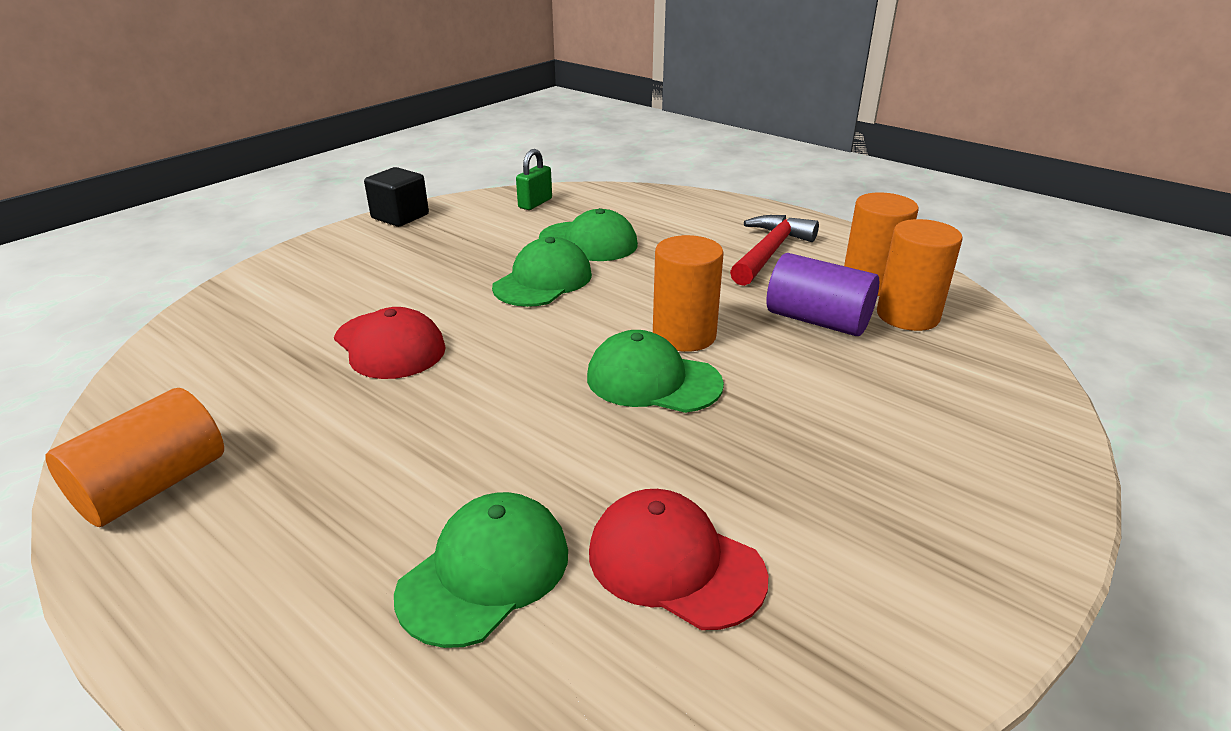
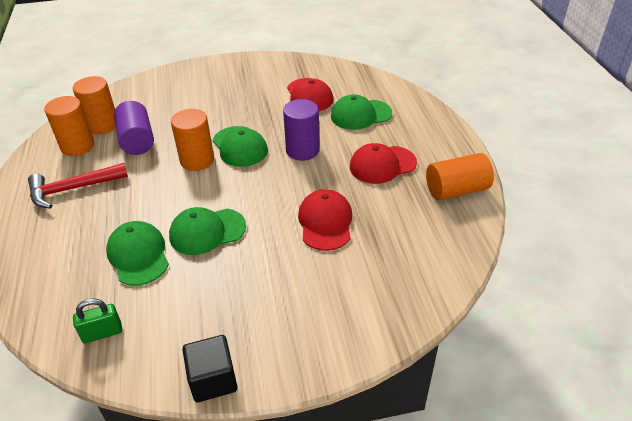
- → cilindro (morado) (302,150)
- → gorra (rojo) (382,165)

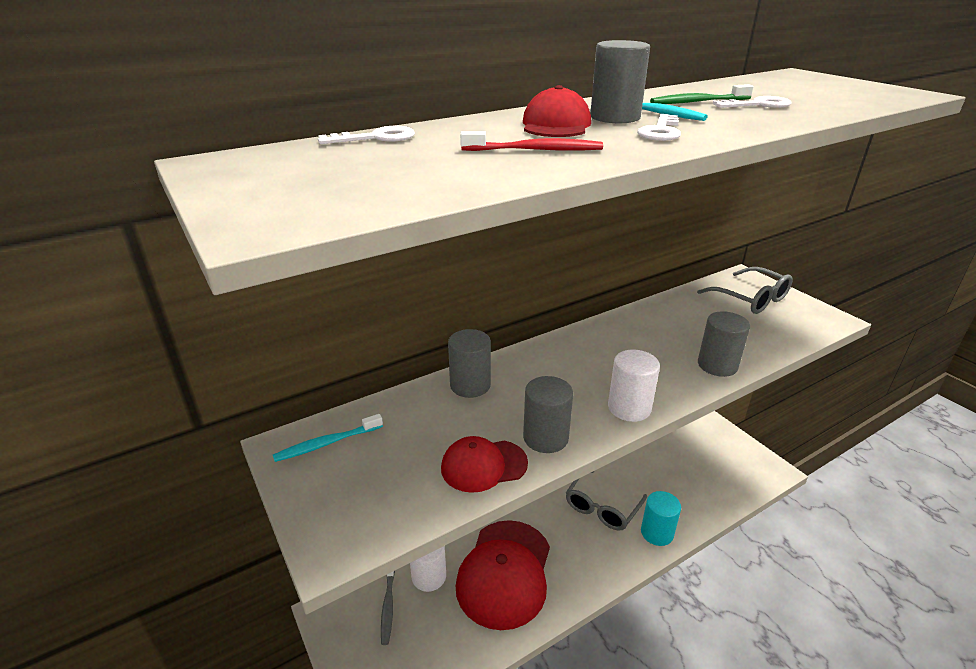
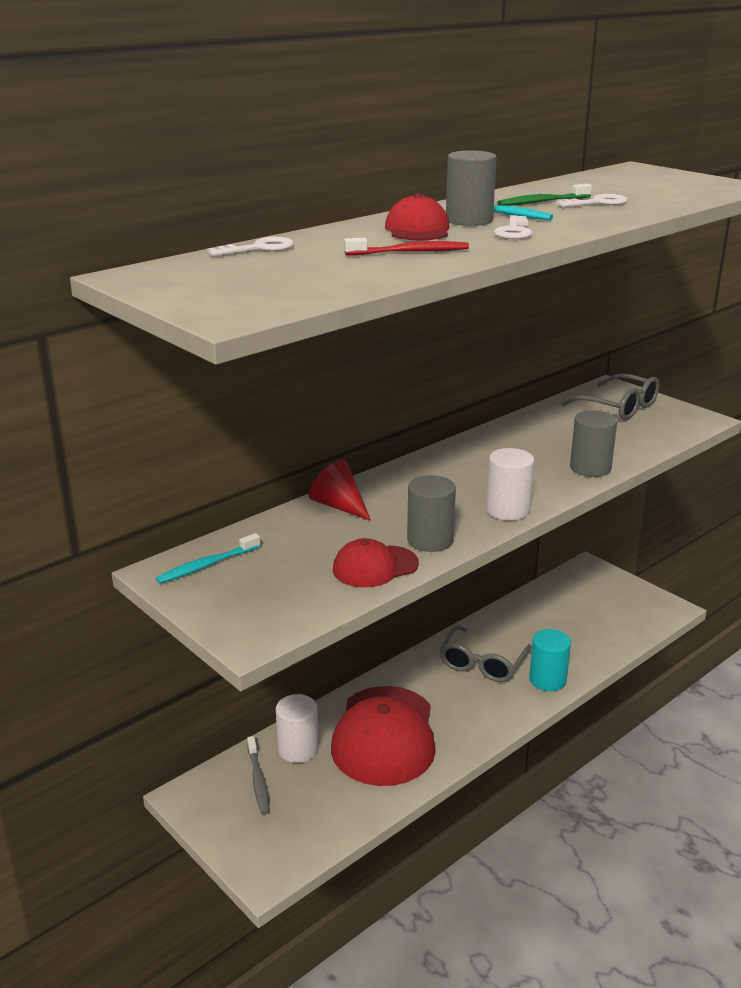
cilindro (gris) (470,385) → cono (rojo) (339,506)

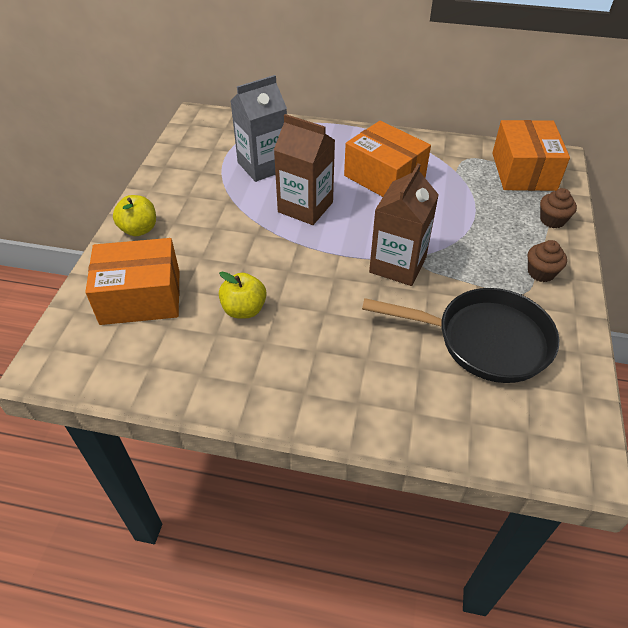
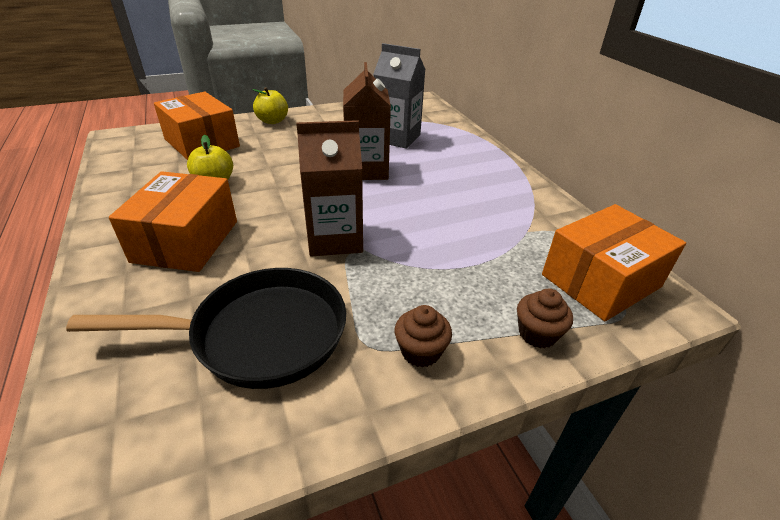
caja (naranja) (384,177) → caja (naranja) (186,241), relocated
sartén (negro) (485,340) → sartén (negro) (260,335), 75 degrees counterclockwise

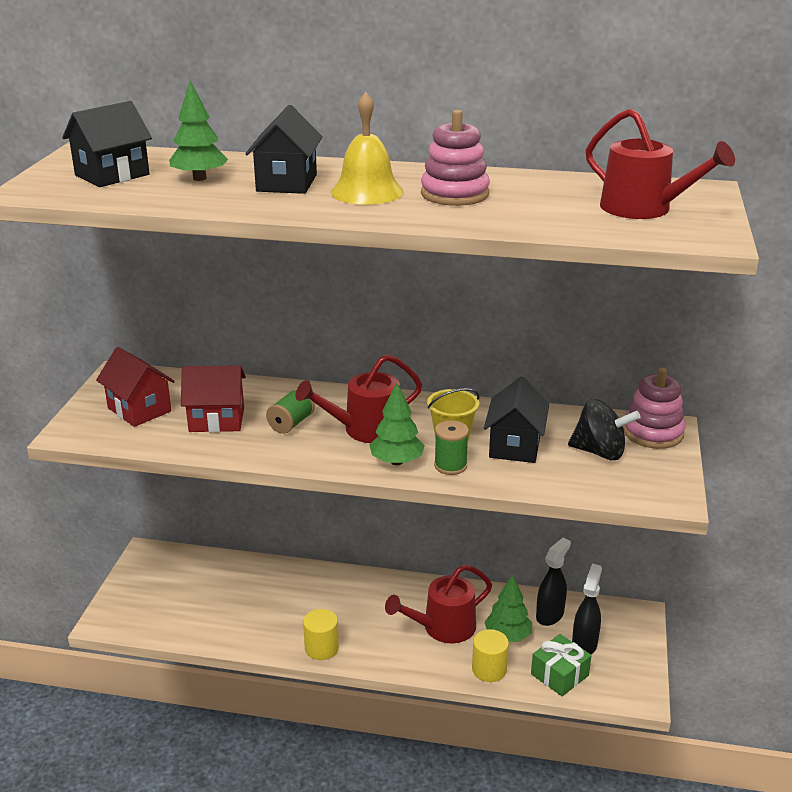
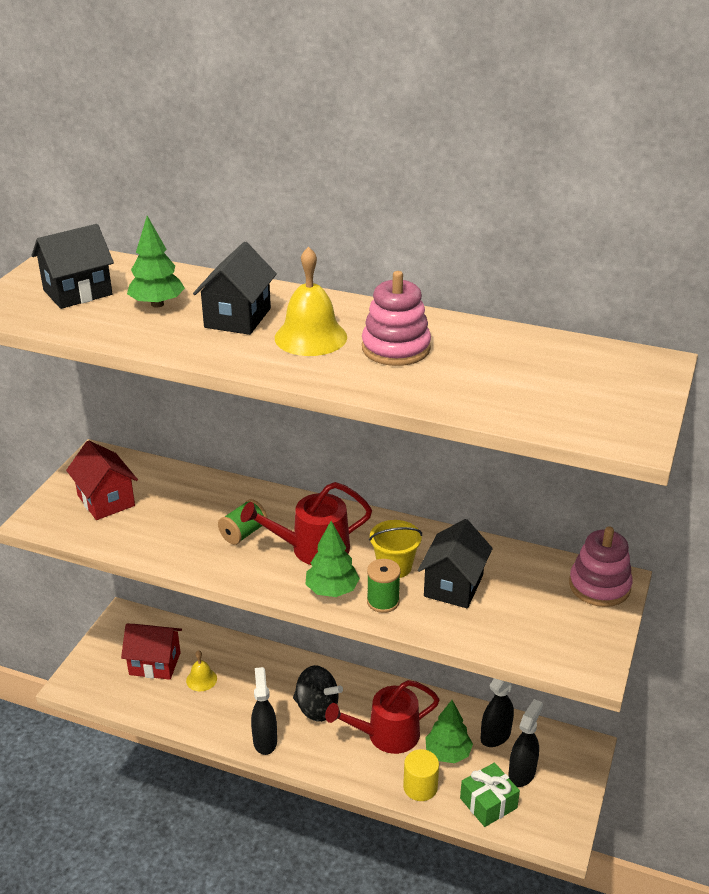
regadera (rojo) (643,209) → -
- → campana (amarillo) (201,679)
casa (rojo) (217,420) → casa (rojo) (155,664), relocated
peonza (negro) (600,452) → peonza (negro) (317,708), relocated
cilindro (amarillo) (321,648) → pulverizador (negro) (265,741)

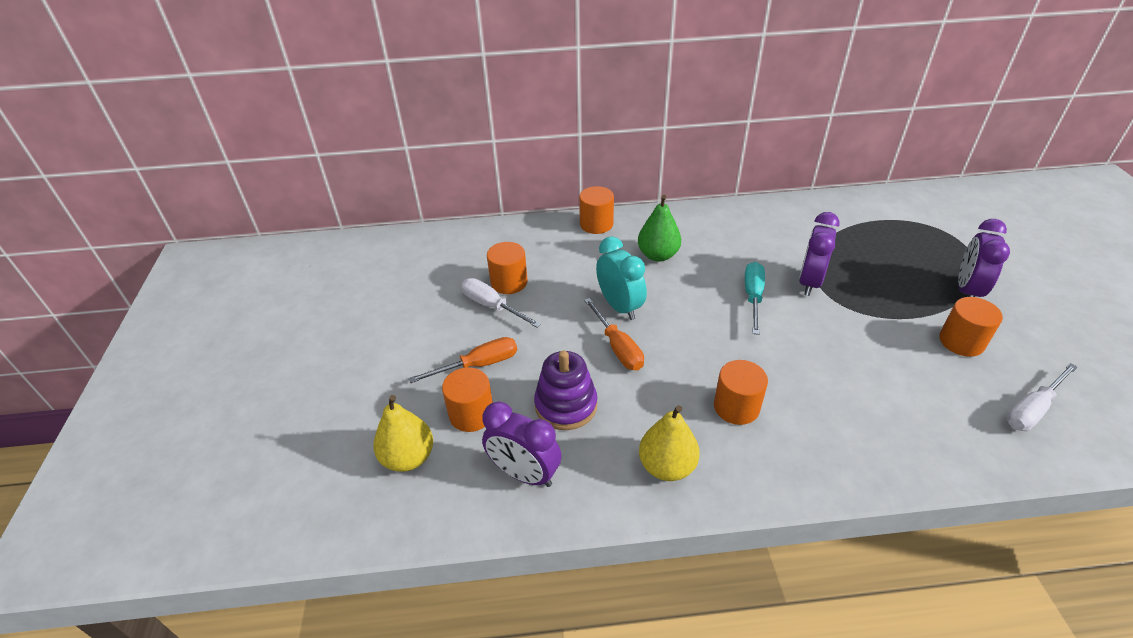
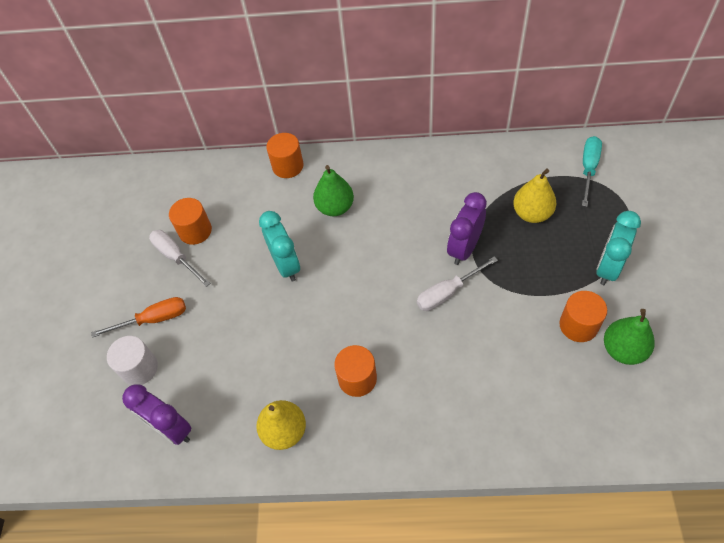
juguete apilable (morado) (566,405) → -
destornillador (naranja) (617,347) → -
- → pera (verde) (623,350)
pera (amarillo) (408,458) → pera (amarillo) (532,213), relocated
destornillador (turquesa) (753,297) → destornillador (turquesa) (588,169), relocated
destornillador (blanco) (1032,409) → destornillador (blanco) (448,292), relocated
cilindro (naranja) (471,414) → cilindro (blanco) (139,368)
despertador (morado) (967,290) → despertador (turquesa) (608,268)

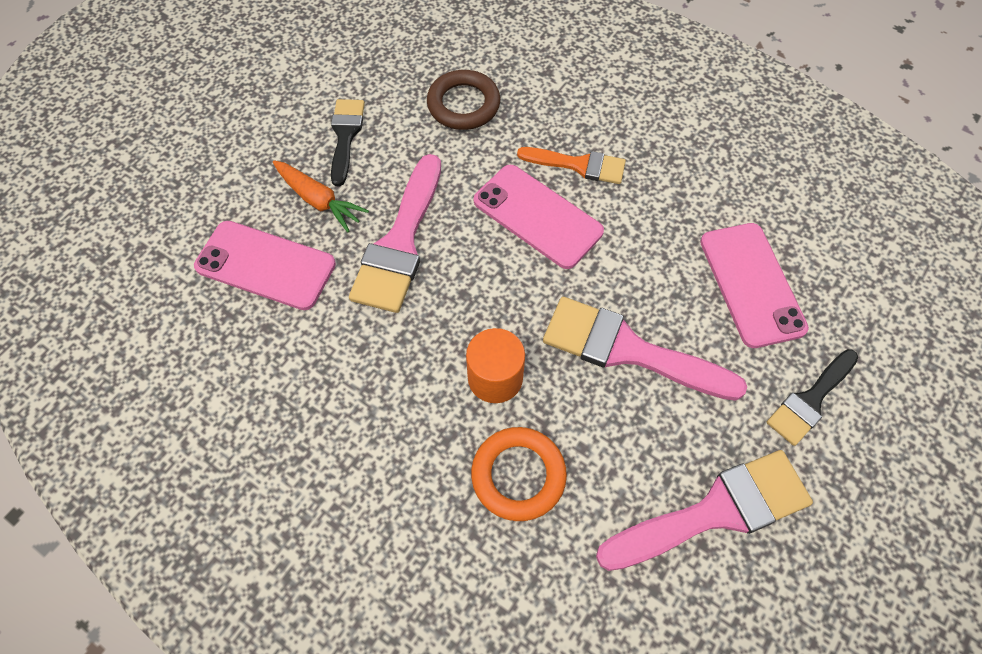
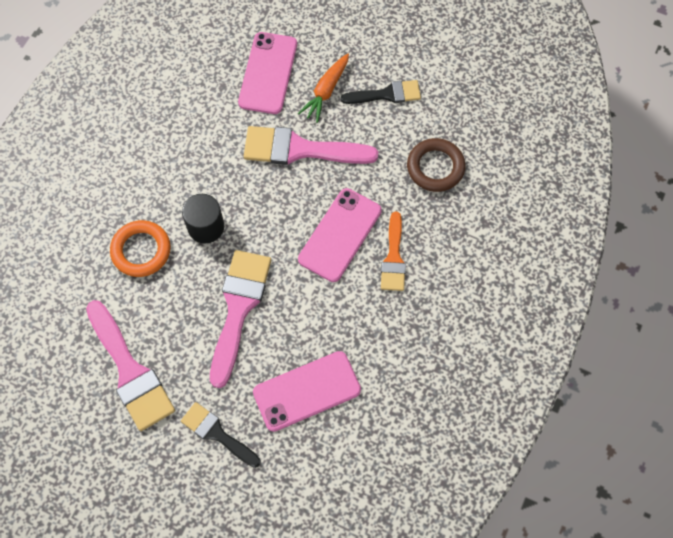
cilindro (naranja) (495,378) → cilindro (negro) (206,227)

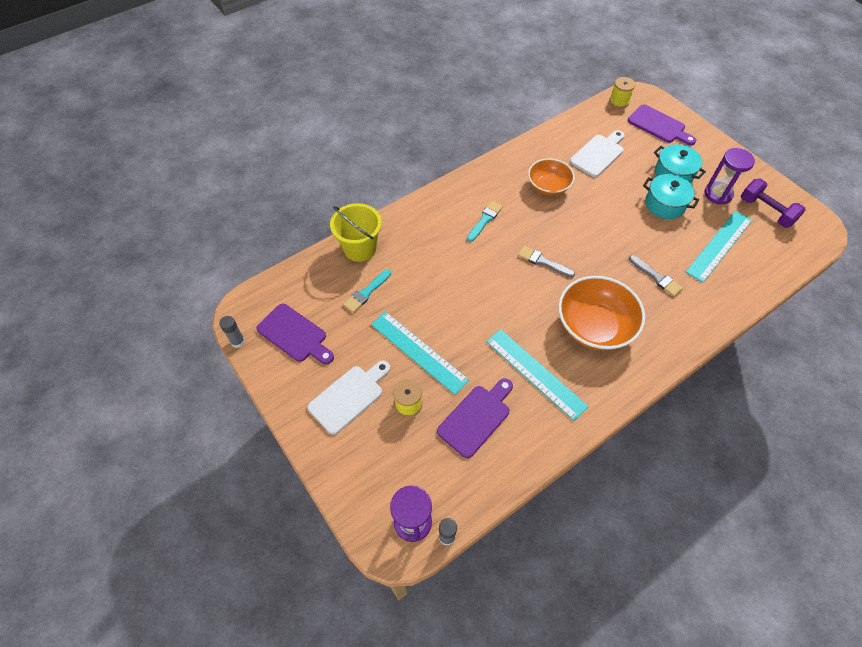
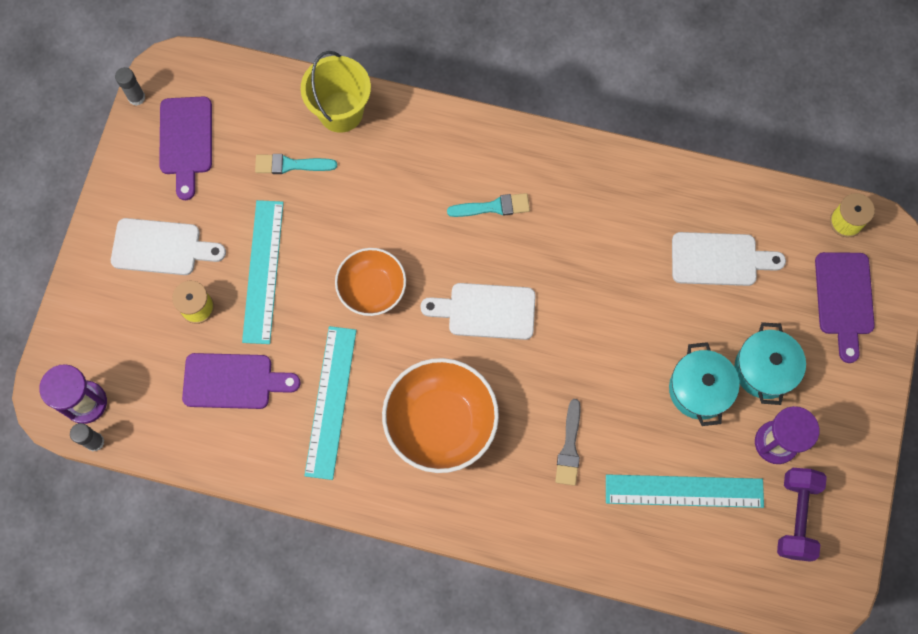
cuenco (naranja) (548,186) → cuenco (naranja) (372,288), relocated
pincel (gris) (543,262) → tabla de cortar (blanco) (486,311)

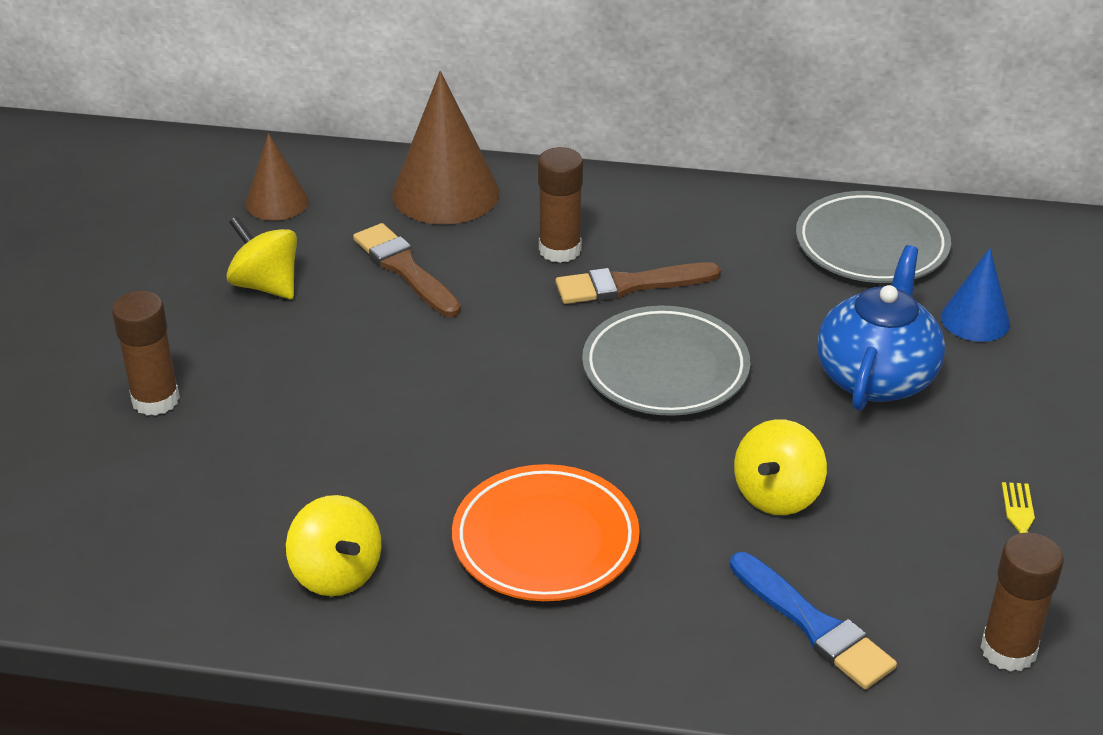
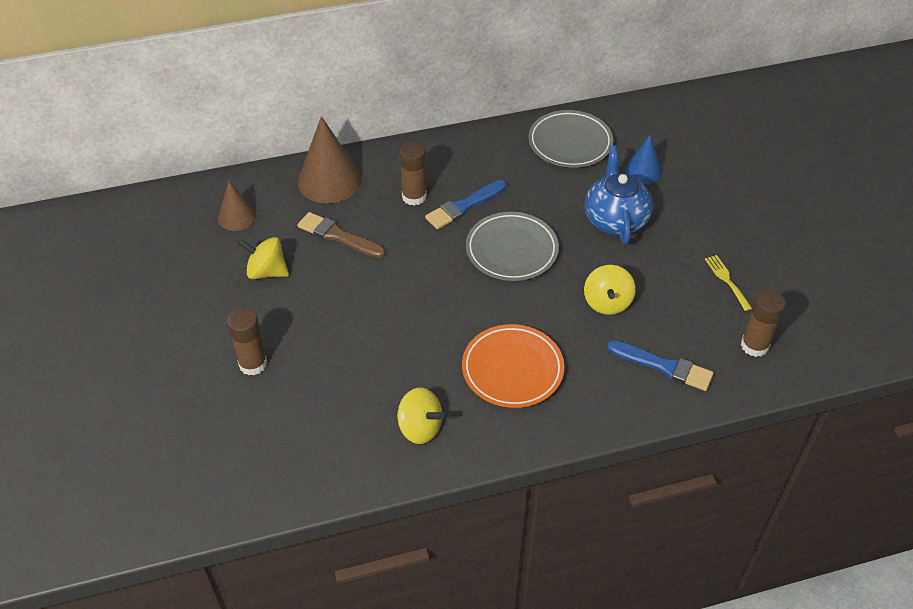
pincel (marrón) (630,285) → pincel (azul) (464,206)

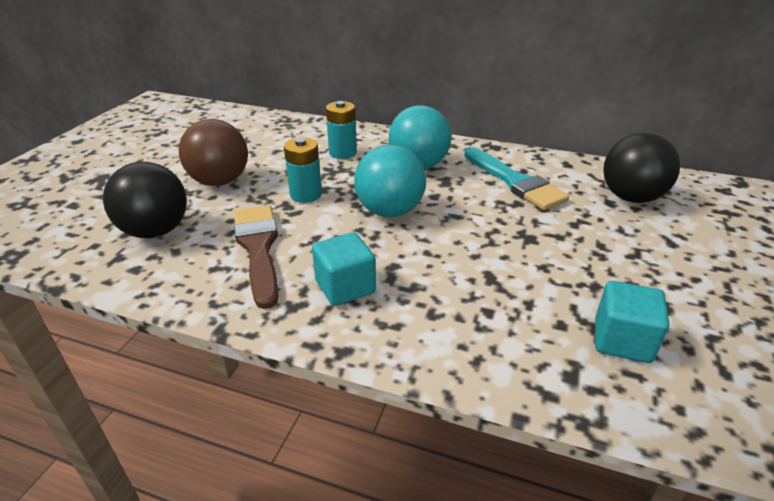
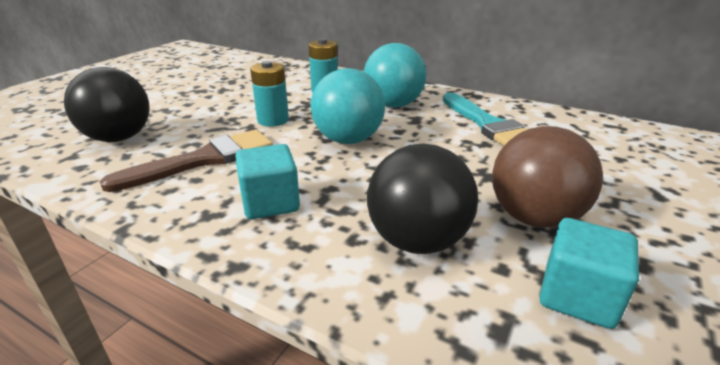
pelota (marrón) (220,181) → pelota (marrón) (534,217), relocated
pelota (negro) (631,197) → pelota (negro) (417,241), relocated
pincel (marrón) (258,248) → pincel (marrón) (204,160), 60 degrees clockwise

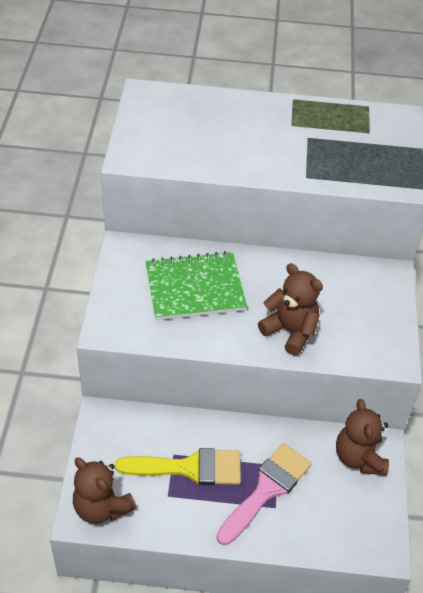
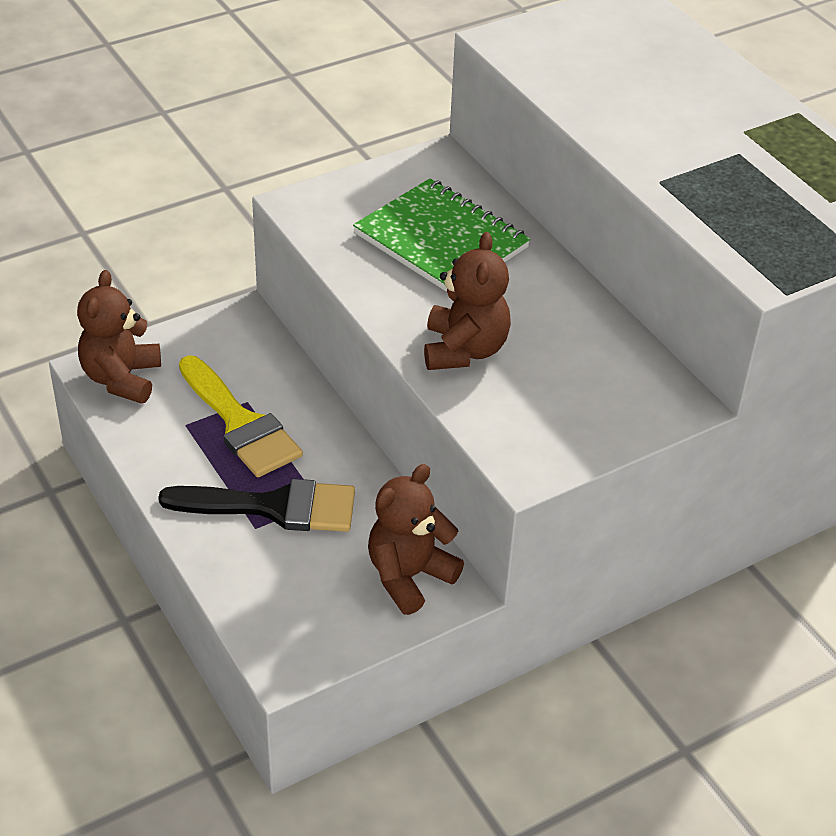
pincel (rosa) (266,489) → pincel (negro) (273,507)

